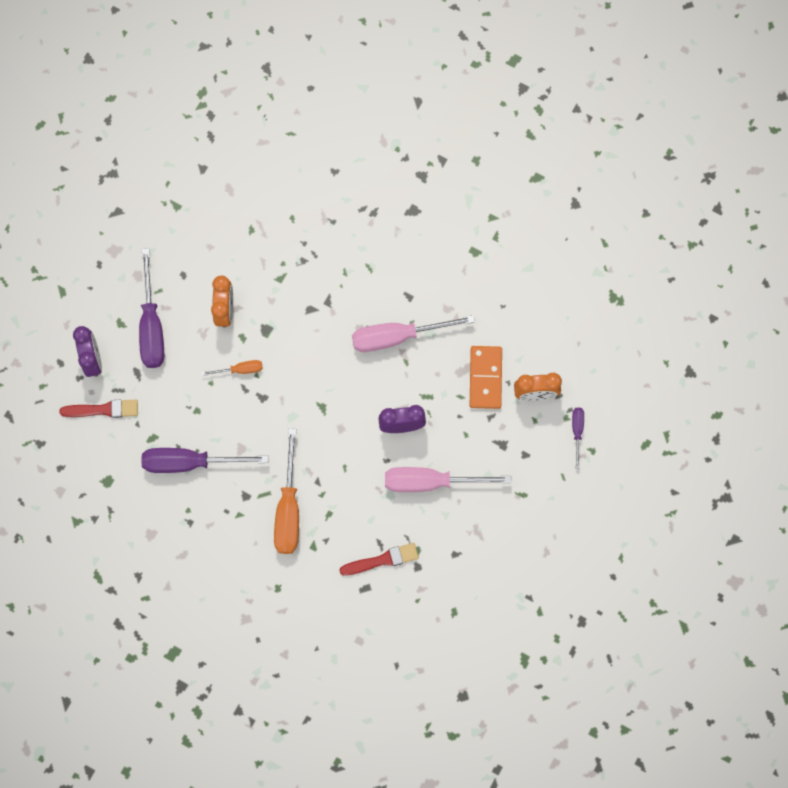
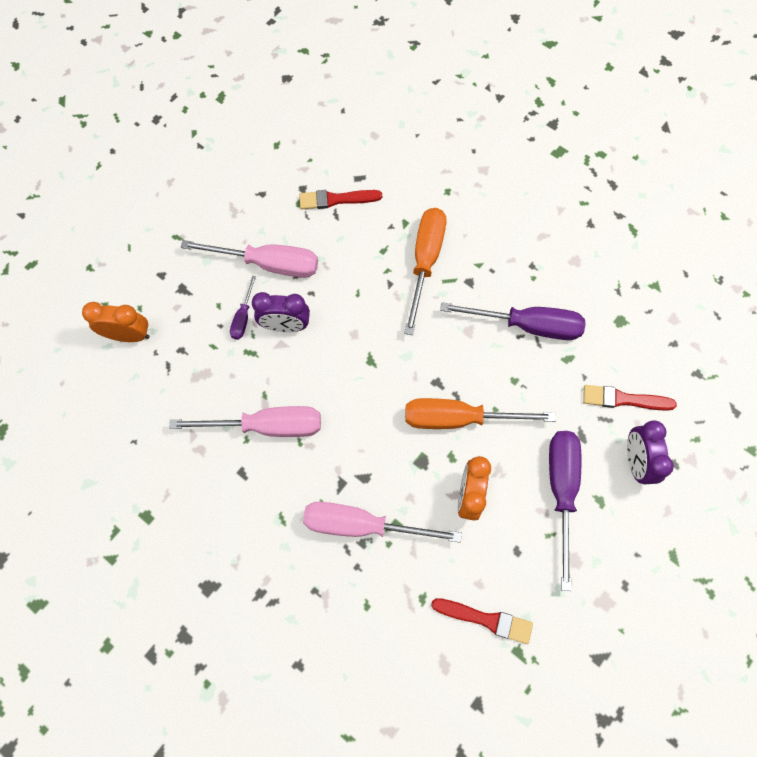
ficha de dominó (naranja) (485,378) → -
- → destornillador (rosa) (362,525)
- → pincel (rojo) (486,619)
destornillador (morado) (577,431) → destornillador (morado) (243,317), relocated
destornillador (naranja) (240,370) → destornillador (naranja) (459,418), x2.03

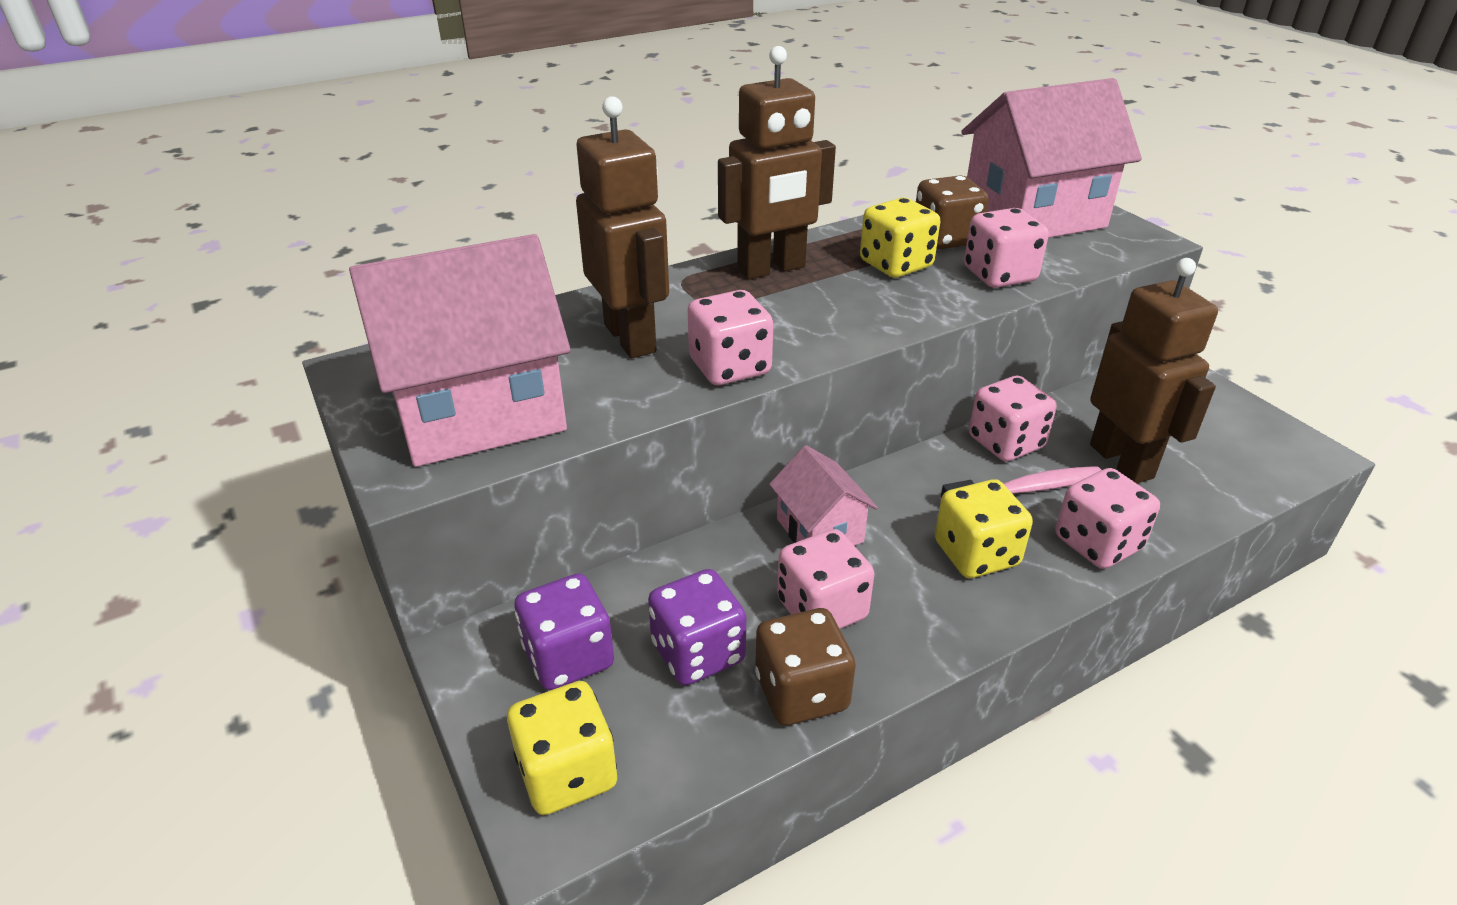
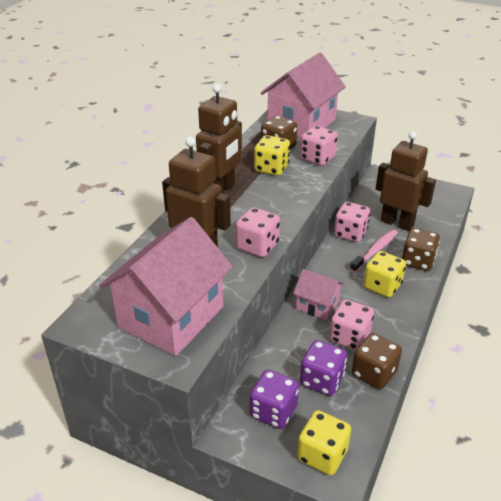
dado (rosa) (1097,543) → dado (marrón) (418,261)

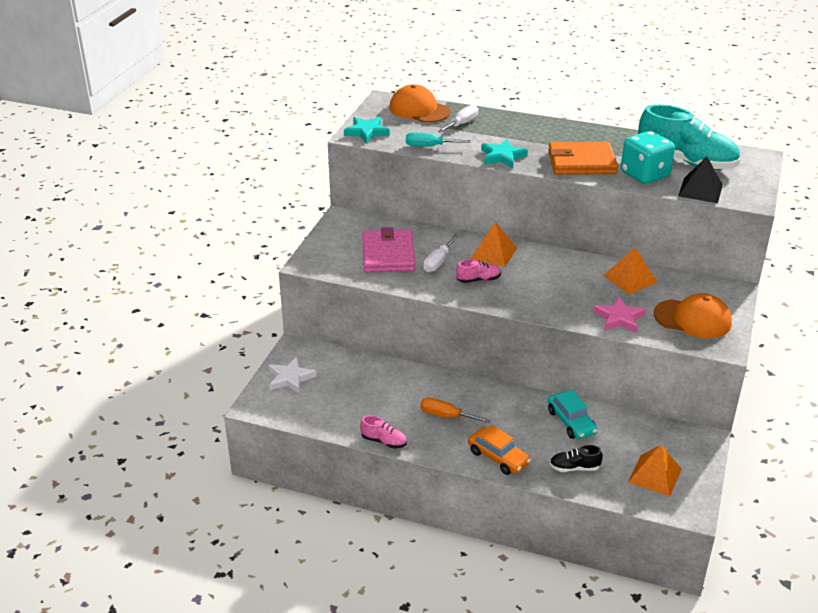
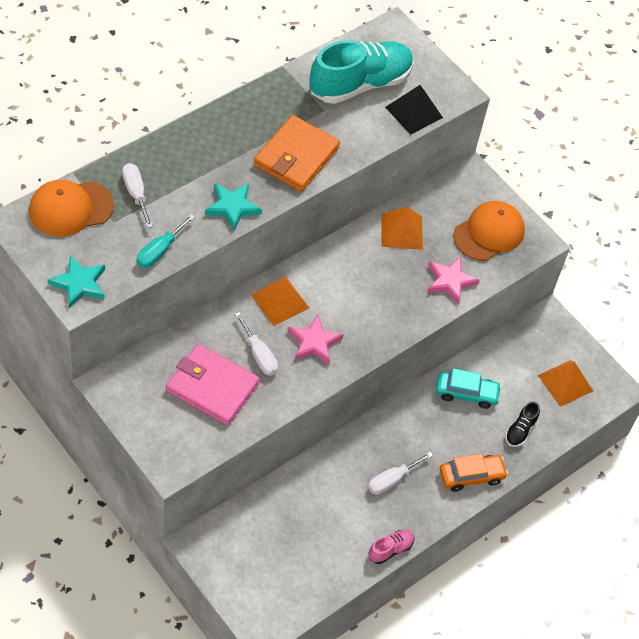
estrella (blanco) (290,378) → -
dado (turquesa) (644,175) → -
zapato (rosa) (478,280) → estrella (rosa) (314,342)
destornillador (naranja) (446,416) → destornillador (blanco) (392,480)

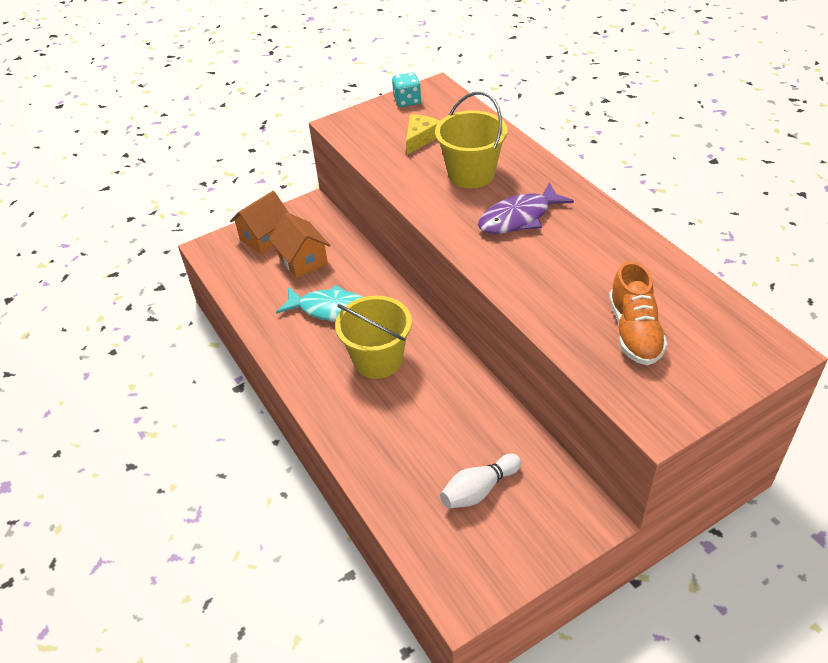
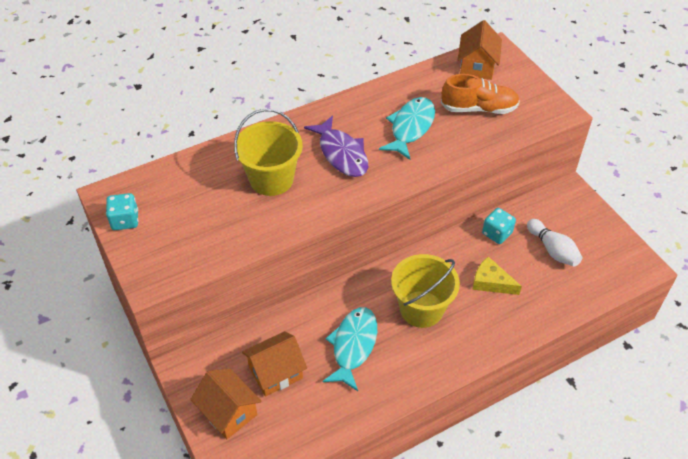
- → pez (turquesa) (410,127)
- → casa (naranja) (477,66)
- → dado (turquesa) (497,233)
queso (amarillo) (420,138) → queso (amarillo) (491,282), relocated

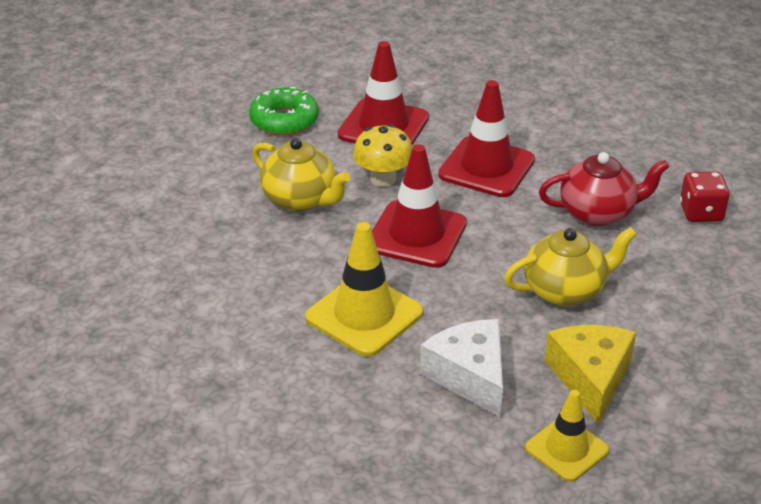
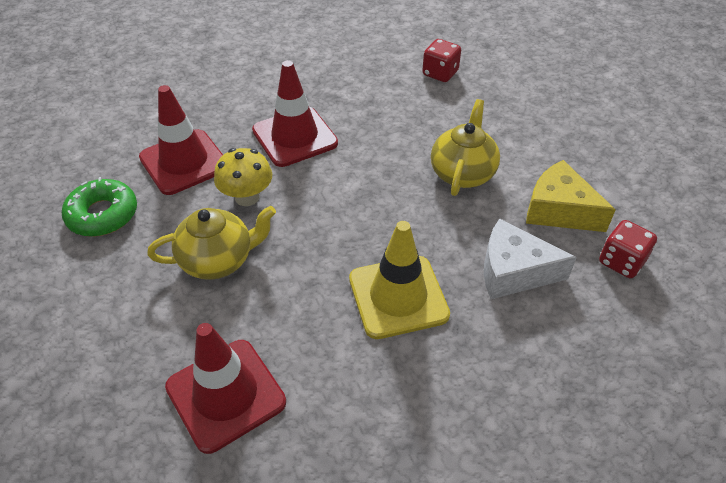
tetera (rojo) (598,213) → -
cono de tráfico (rojo) (416,234) → cono de tráfico (rojo) (226,394), relocated
cono de tráfico (amarillo) (566,449) → dado (rojo) (621,262)

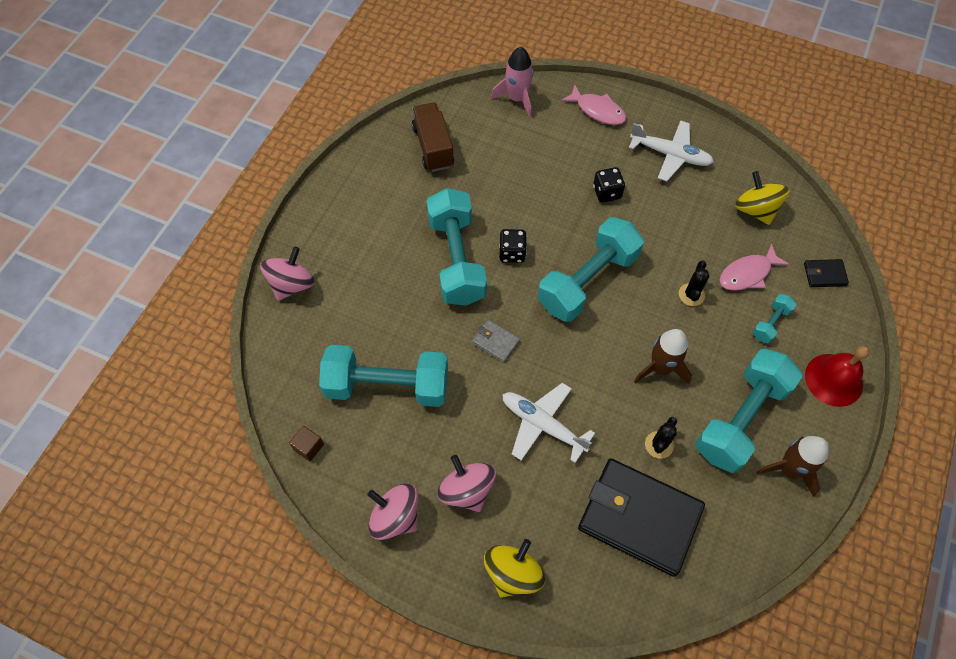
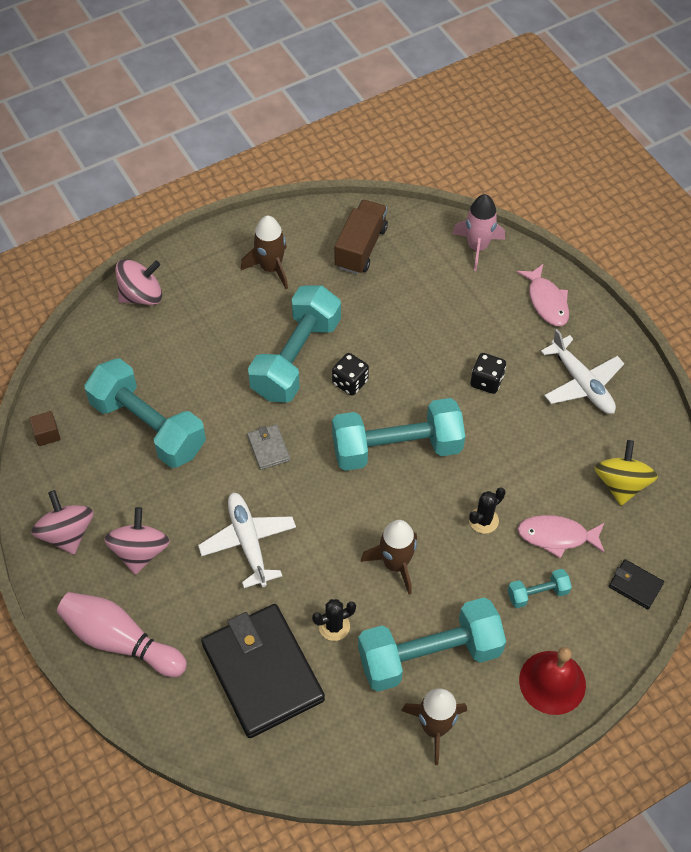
- → cohete (marrón) (271,268)
peonza (amarillo) (513,573) → bolo (rosa) (120,641)

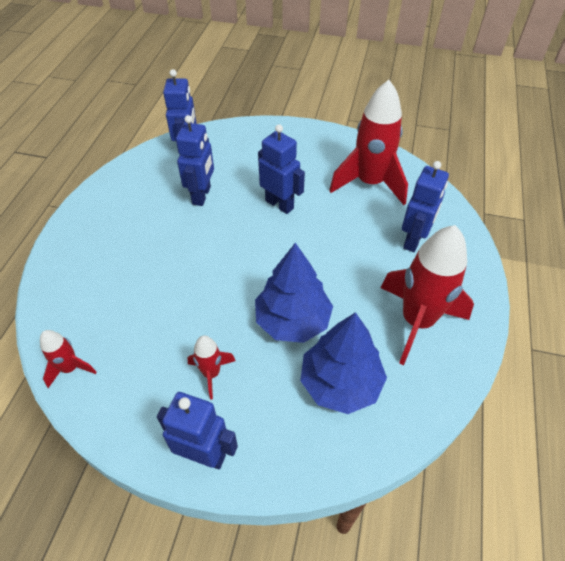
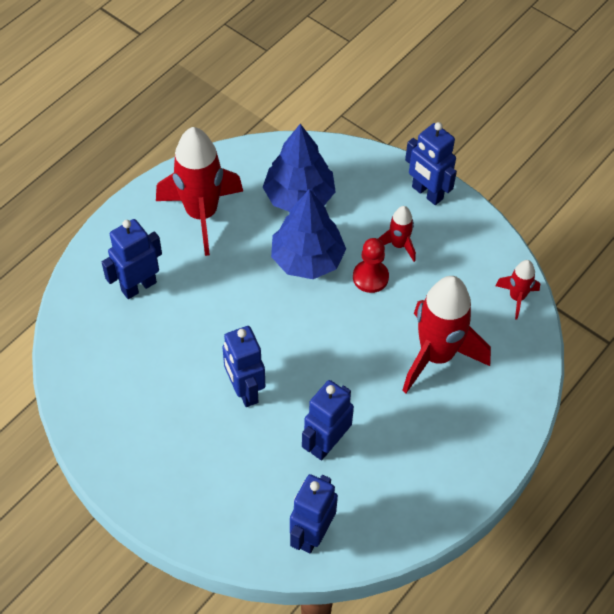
- → peón (rojo) (370,277)
cohete (rojo) (369,183) → cohete (rojo) (436,355), relocated

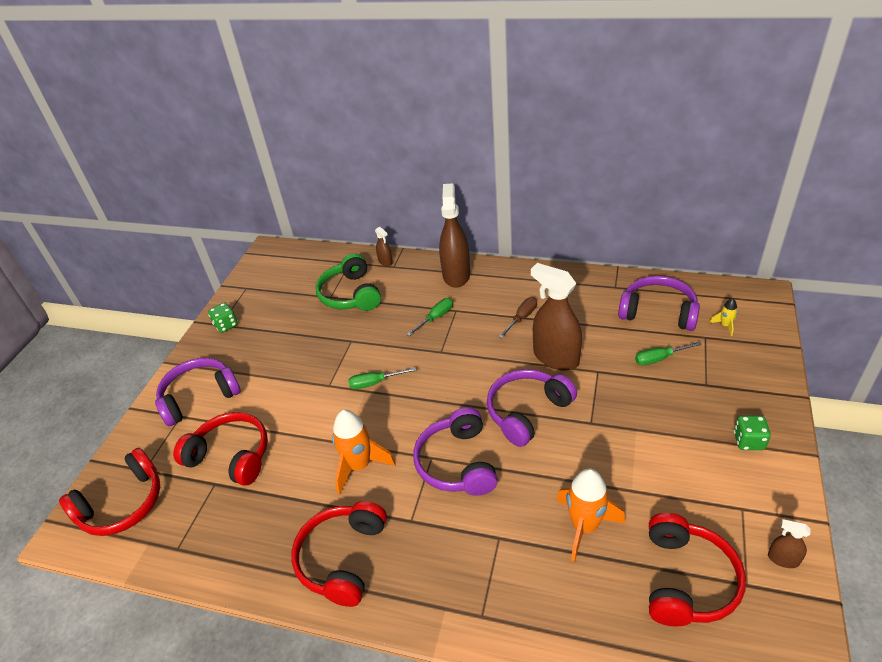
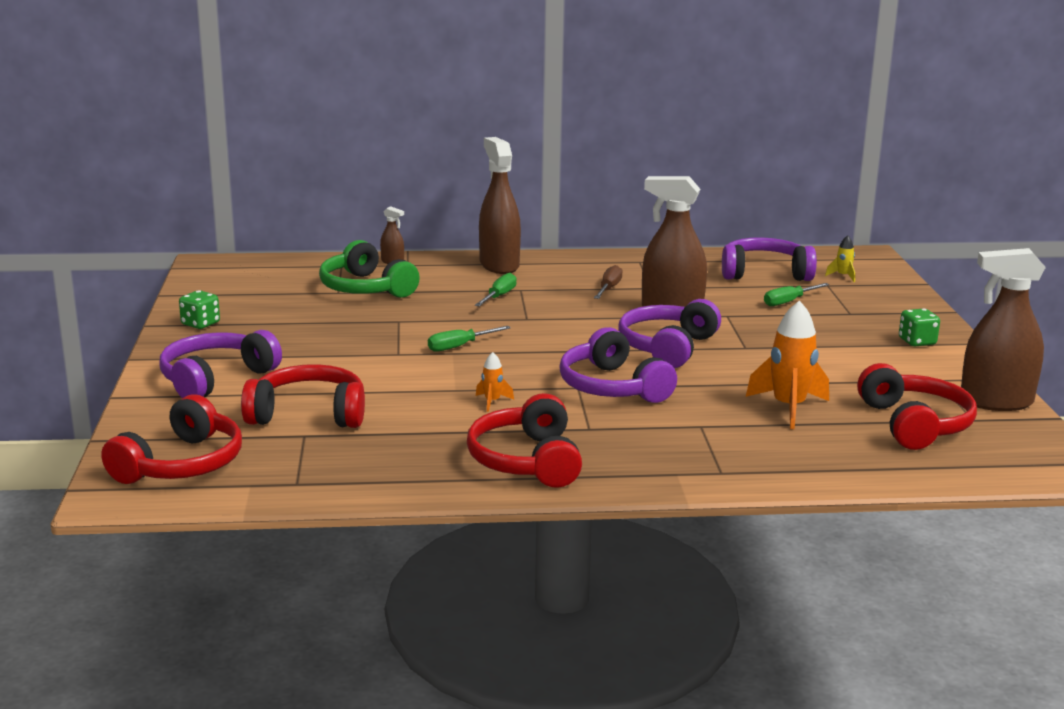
cohete (naranja) (360,466) → cohete (naranja) (492,402), x0.48
pulverizador (marrón) (783,559) → pulverizador (marrón) (996,402), x2.25

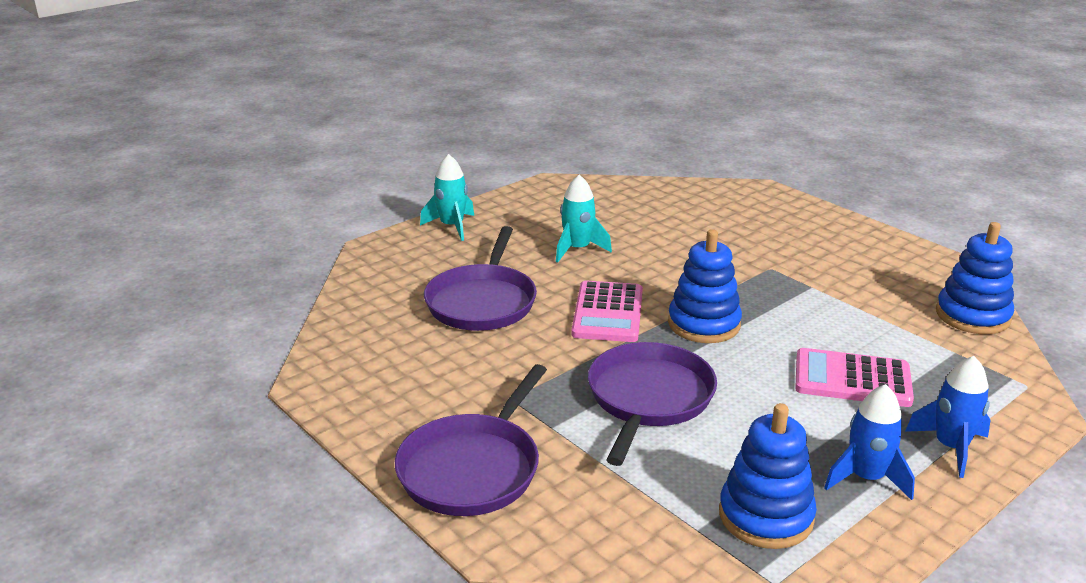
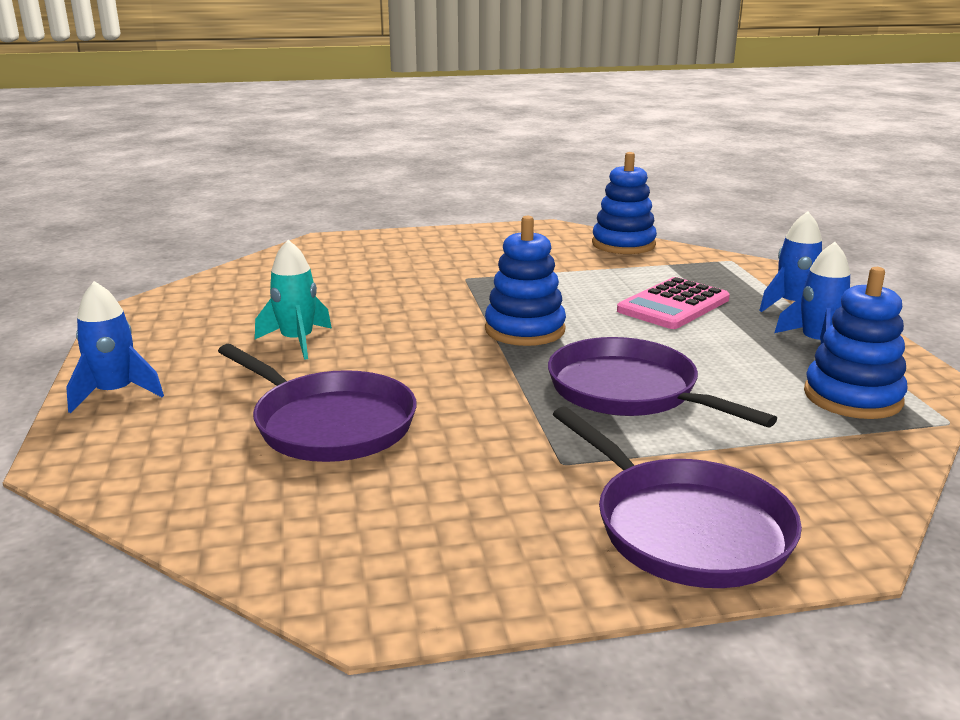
calculadora (rosa) (608,313) → -
cohete (turquesa) (452,226) → cohete (azul) (115,393)

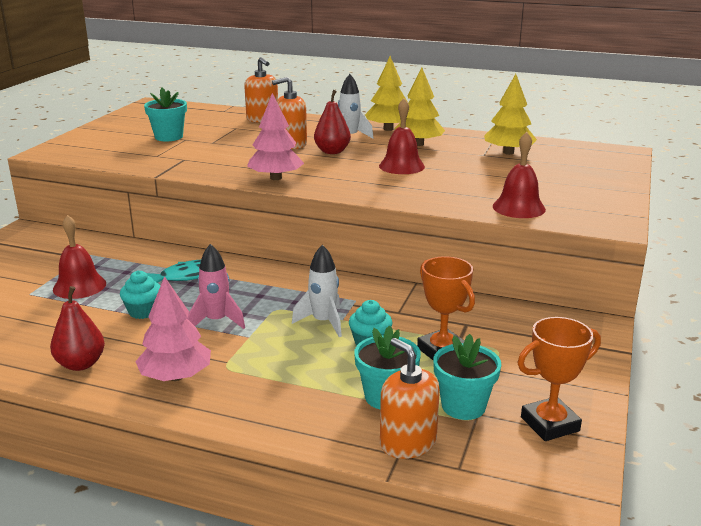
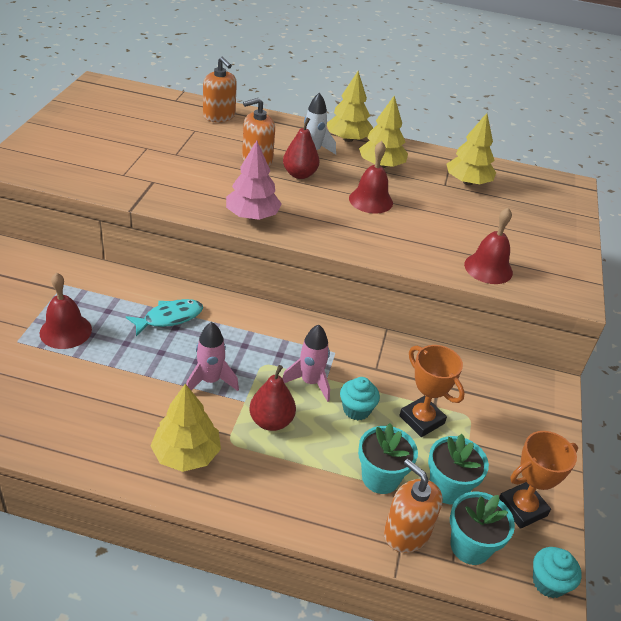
pera (rojo) (81,364) → pera (rojo) (271,421), relocated
magdalena (turquesa) (143,312) → magdalena (turquesa) (548,583), relocated
maceta (turquesa) (169,137) → maceta (turquesa) (470,546), relocated
árbol (rosa) (176,376) → árbol (amarillo) (186,454)
cohete (blanco) (323,322) → cohete (rosa) (310,382)

